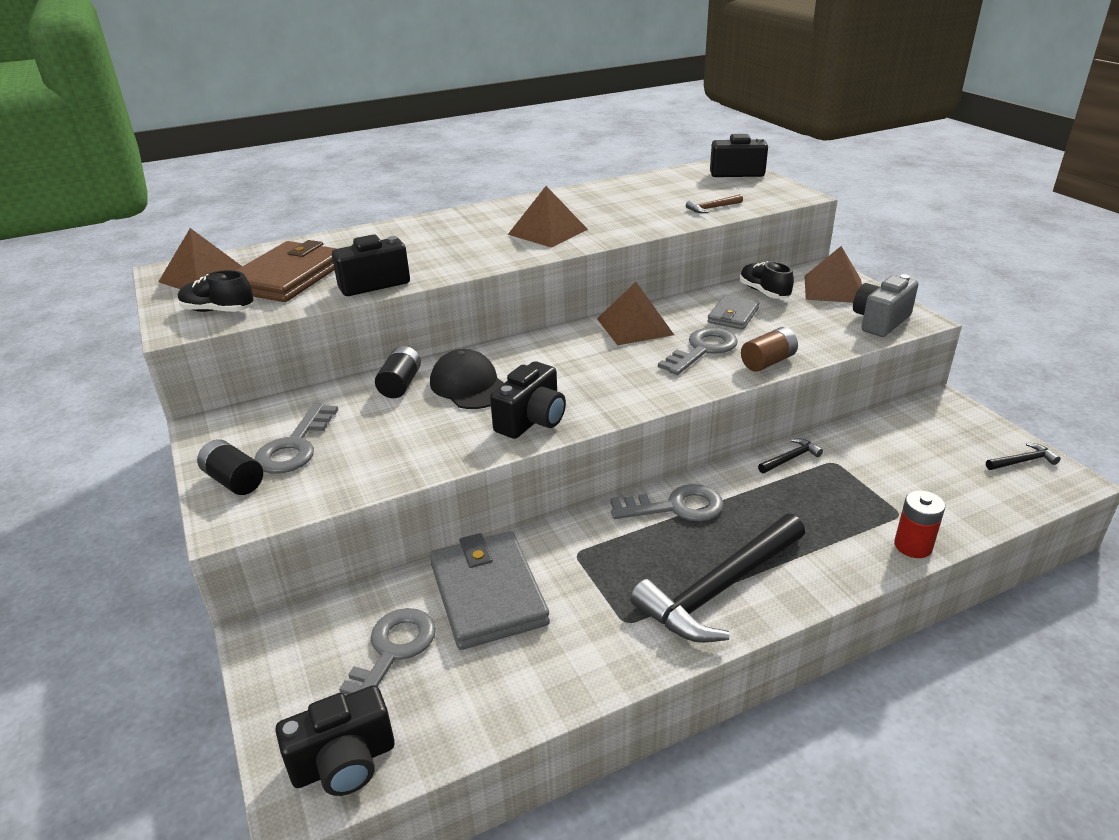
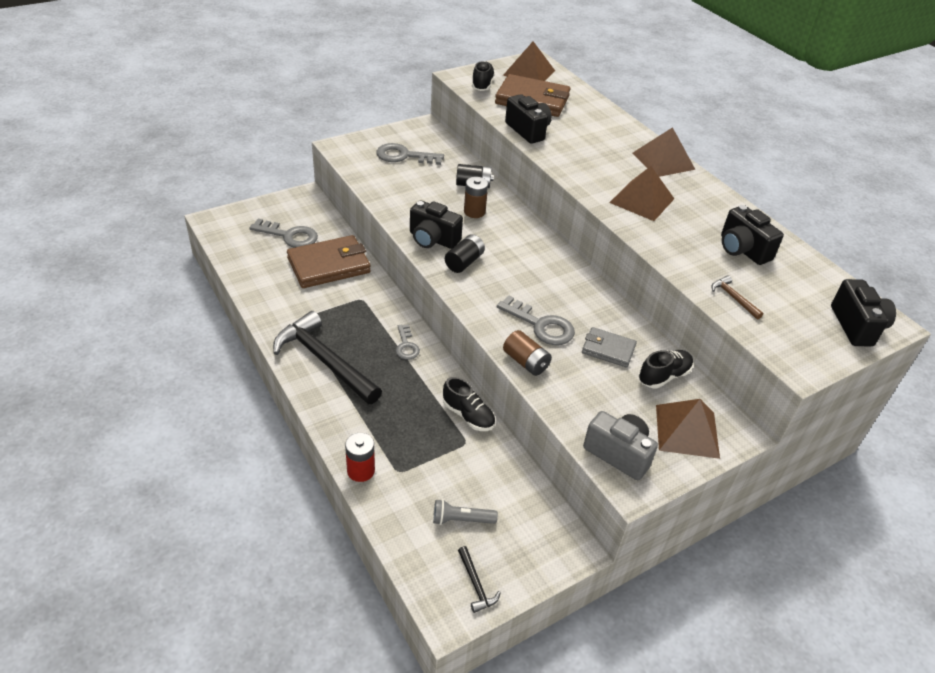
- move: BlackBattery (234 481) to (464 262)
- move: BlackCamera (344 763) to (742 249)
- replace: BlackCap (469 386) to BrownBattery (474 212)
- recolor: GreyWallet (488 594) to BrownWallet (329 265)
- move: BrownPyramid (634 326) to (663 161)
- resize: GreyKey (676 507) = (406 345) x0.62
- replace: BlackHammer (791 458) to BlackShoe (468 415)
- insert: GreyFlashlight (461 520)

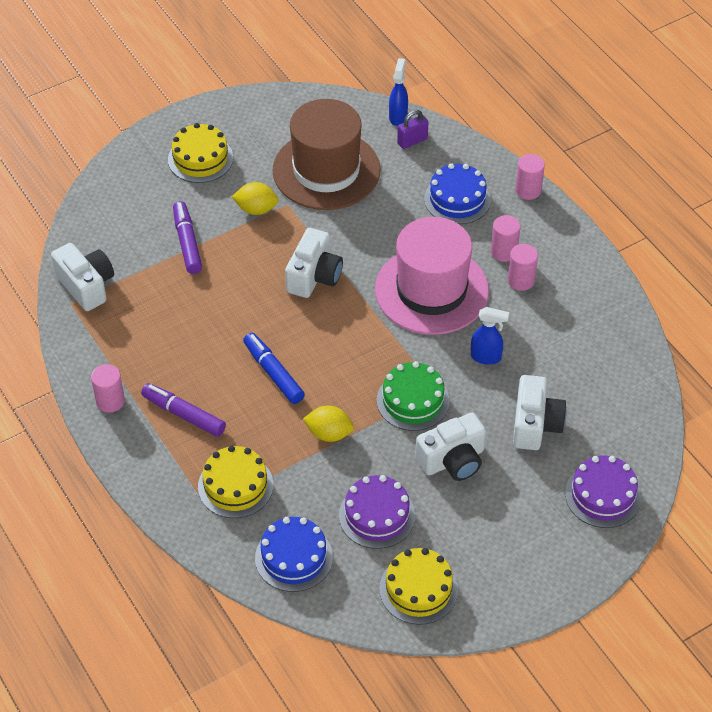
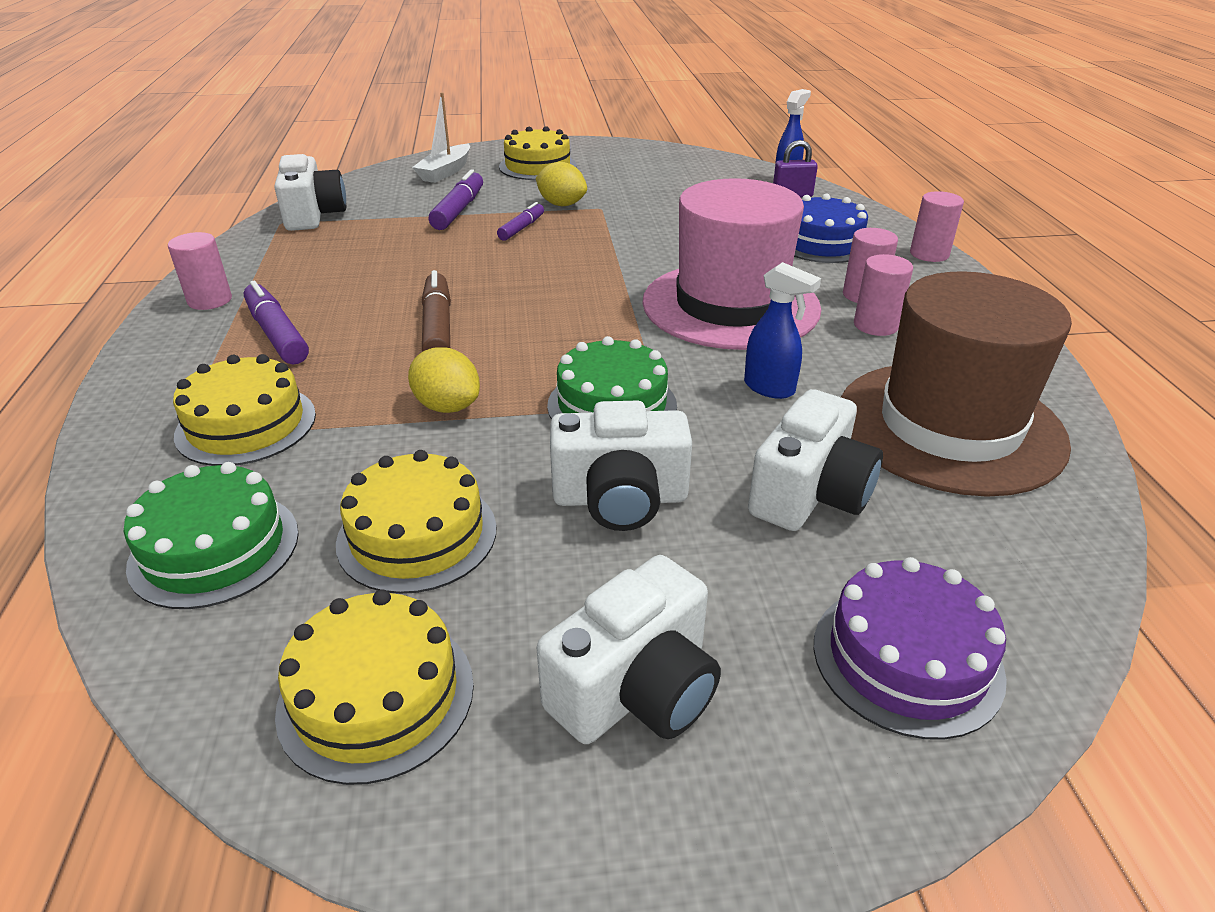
- recolor: BlueMarker (273 373) to BrownMarker (438 326)
- recolor: BlueCake (294 557) to GreenCake (214 548)
- move: BrownHat (326 170) to (949 426)
- move: WhiteCamera (314 276) to (636 689)
- recolor: PurpleCake (377 515) to YellowCake (417 535)
- insert: WhiteBoat (445 172)
- insert: PurpleMarker (522 228)

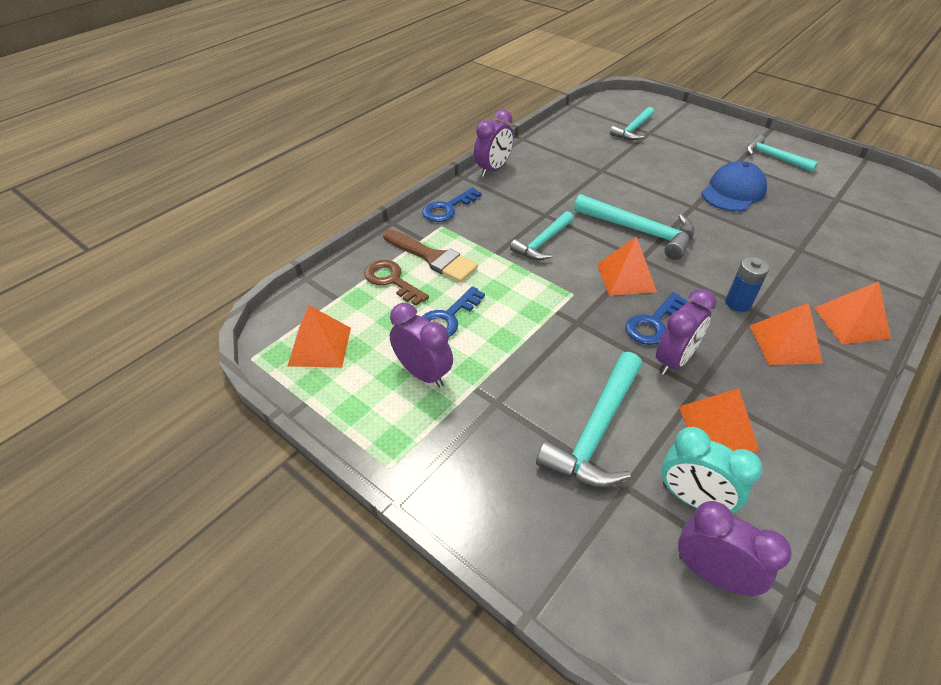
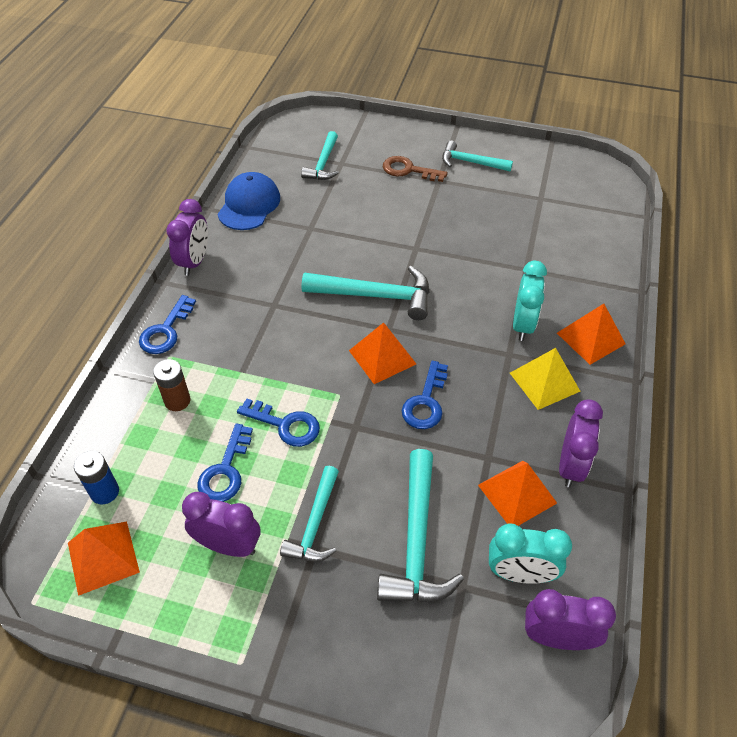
- move: BrownKey (392 280) to (408 170)
- replace: BrownBrush (433 258) to BrownBattery (177 401)
- move: TurquoiseHammer (542 243) to (315 524)
- move: PurpleClock (674 360) to (570 466)
- move: BlueCap (733 191) to (249 205)
- move: BlueBattery (738 303) to (105 492)
- recolor: OrangePyramid (785 344) to YellowPyramid (544 382)
- insert: BlueKey (285 425)
- insert: TurquoiseClock (522 325)

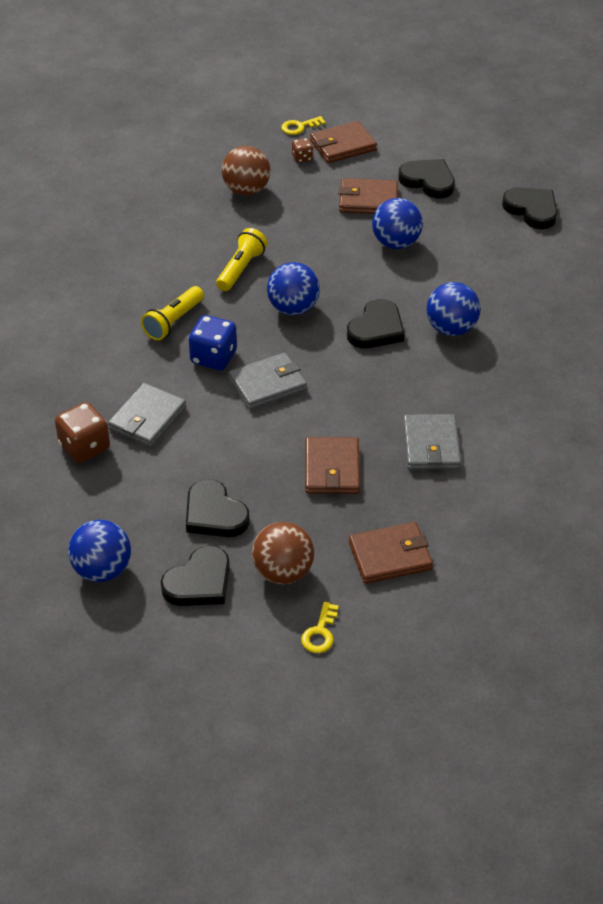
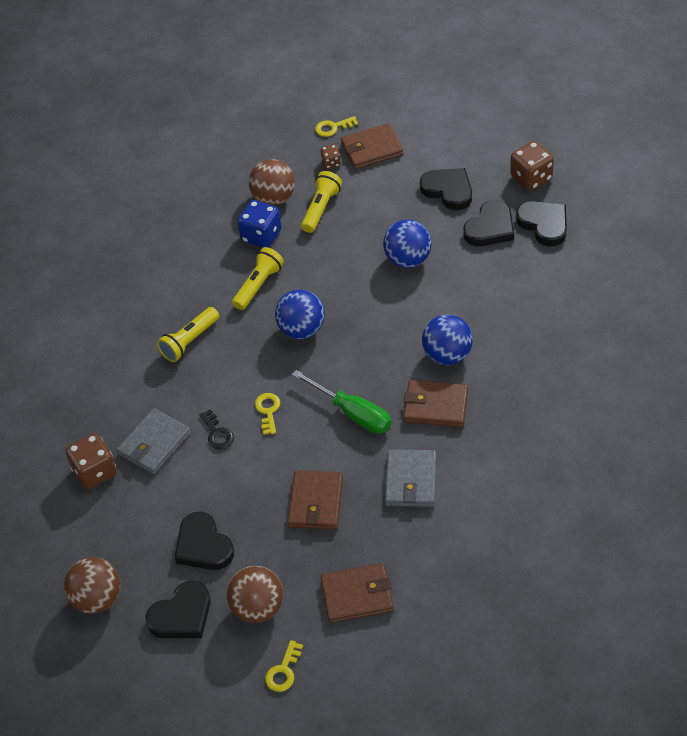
- recolor: BlueBall (102 570) to BrownBall (97 598)
- move: BlueDice (213 357) to (261 236)
- replace: GreyWallet (267 384) to YellowKey (268 411)
- move: BrownWallet (368 200) to (435 406)
- move: BlackHeart (376 329) to (490 228)
- insert: BlackKey (217 433)
- insert: GreenScrewdriver (353 413)
- insert: YellowFlashlight (321 208)
- insert: BrownDice (531 178)

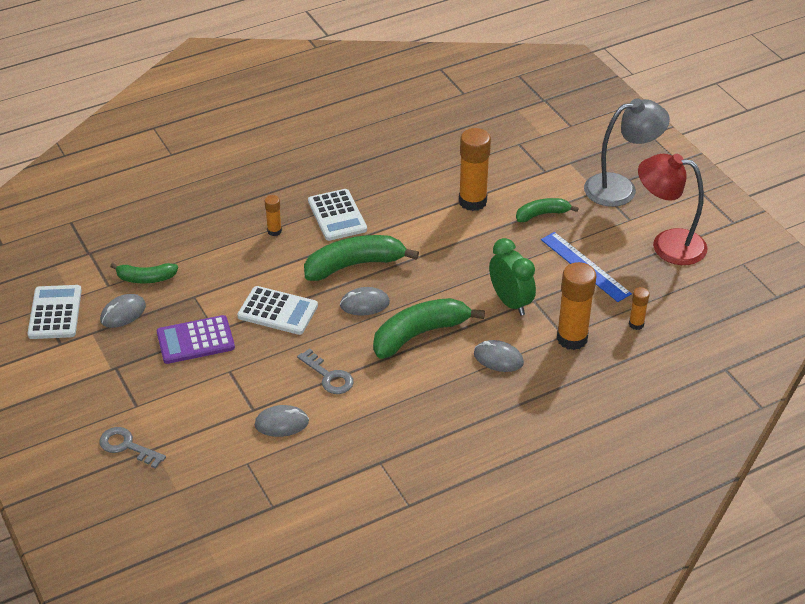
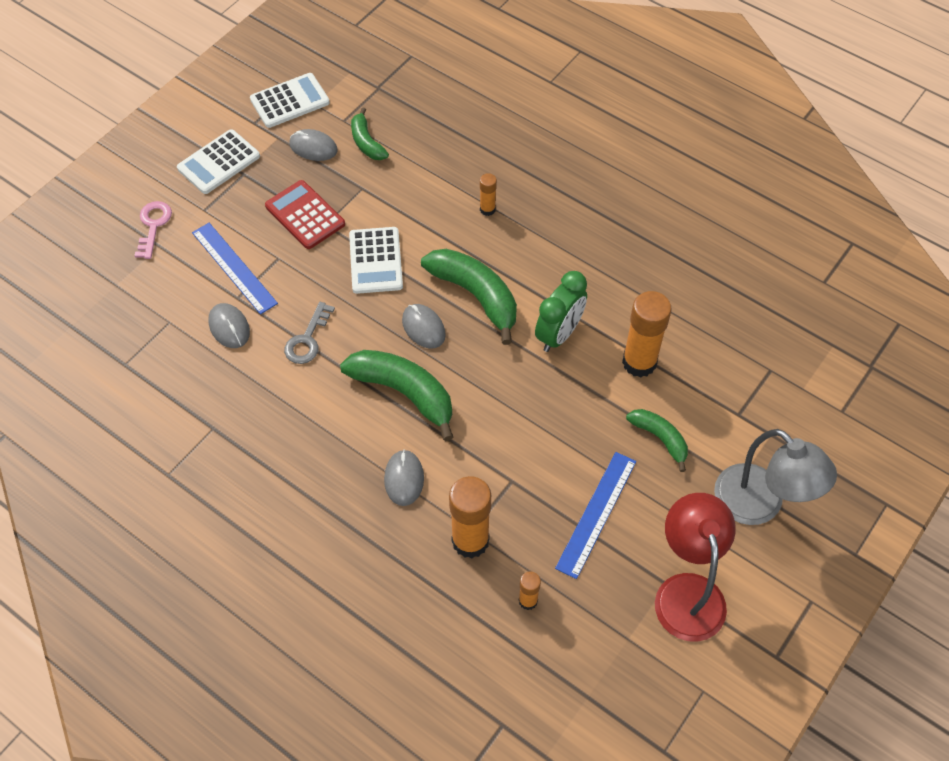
- recolor: GreyKey (127 446) to PinkKey (153 226)
- recolor: PurpleCalculator (195 340) to RedCalculator (305 215)
- move: WhiteCalculator (337 215) to (218 162)
- move: GreenClock (510 302) to (559 334)
- insert: BlueRuler (234 268)

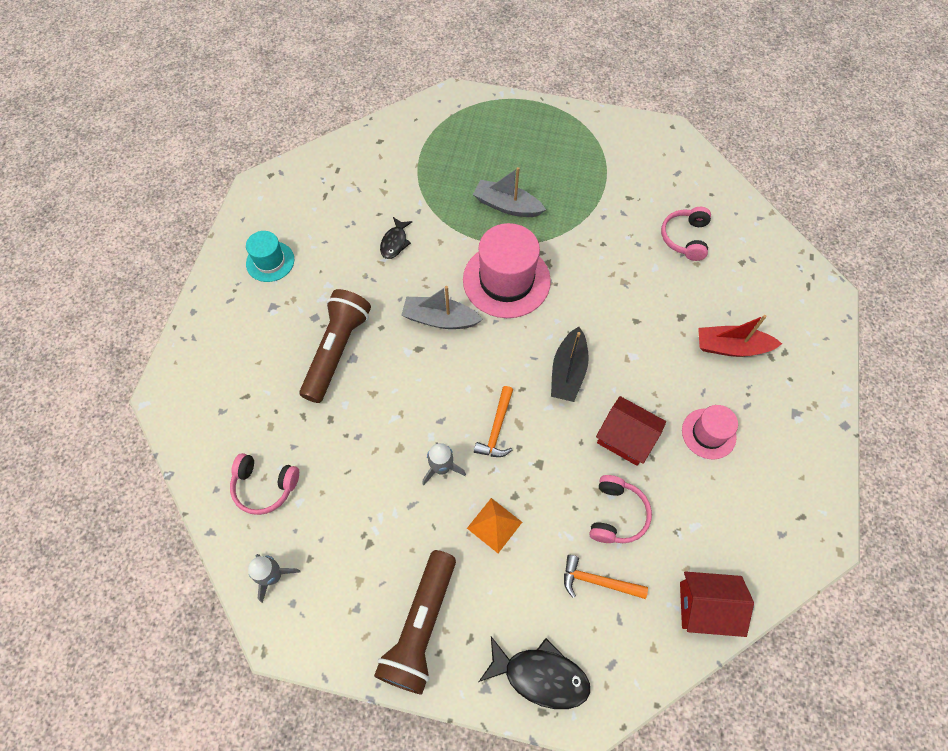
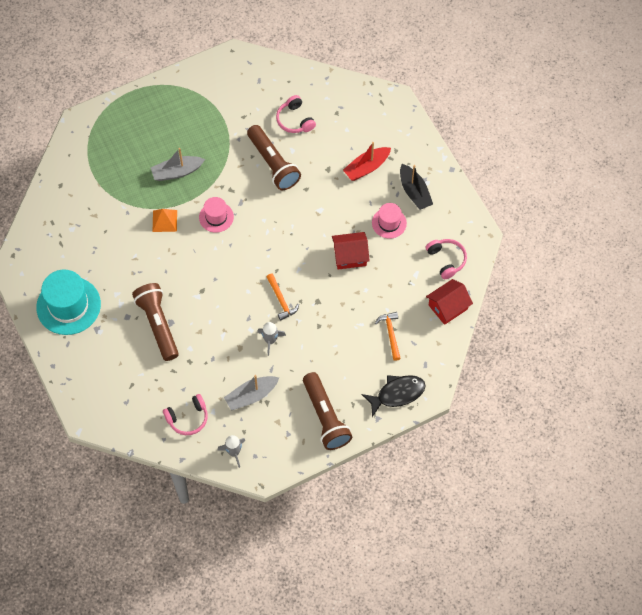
- resize: TurquoiseHat (270 261) = (68 305) x1.80
- delete: BlackFish (395 242)
- move: GreyBoat (440 319) to (251 395)
- resize: PinkHat (506 280) = (216 217) x0.56
- move: OrangePyramid (494 525) to (164 220)
- move: BlackBoat (568 371) to (414 192)
- rotate: OrangeHammer (597 581) = (390 334) 105 degrees clockwise
- move: PinkHeadphones (616 514) to (446 260)
- insert: BrownFlashlight (273 164)

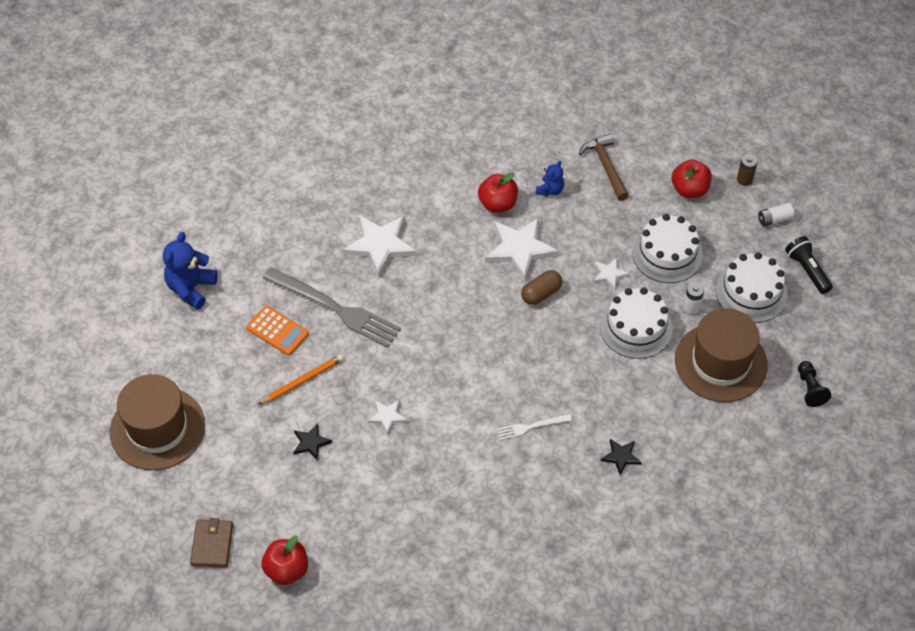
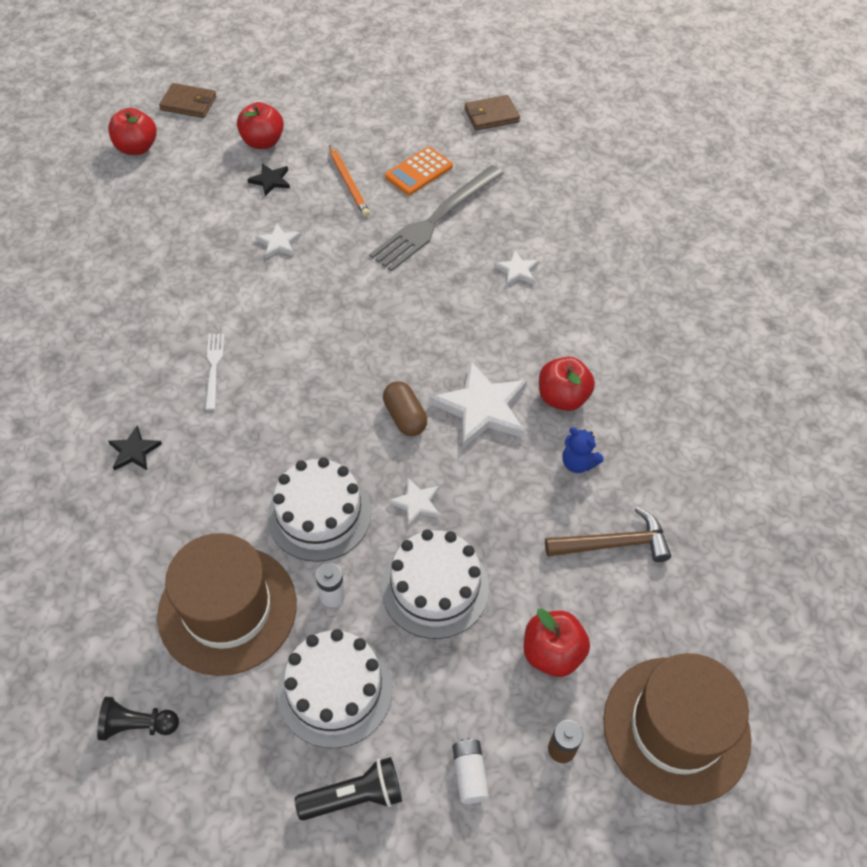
- move: BrownHat (157 428) to (676 728)
- replace: BlueTeddyBear (191 288) to BrownWallet (491 115)
- resize: WhiteStar (380 245) = (517 270) x0.50
- insert: RedApple (263 142)

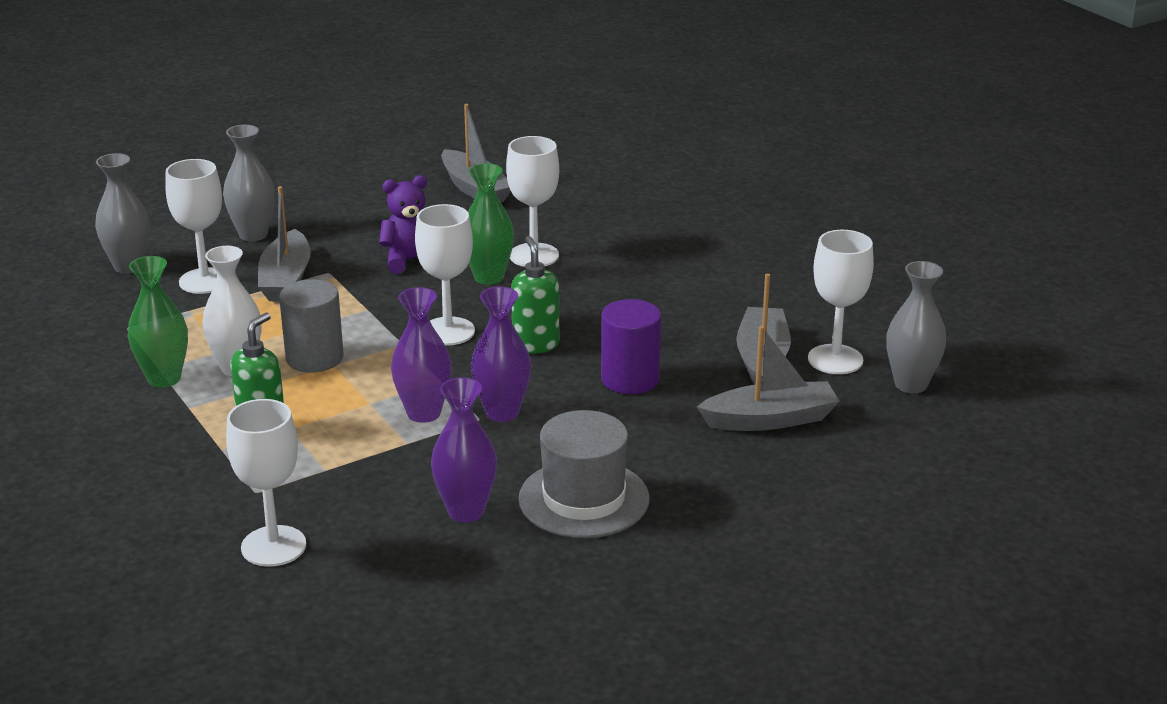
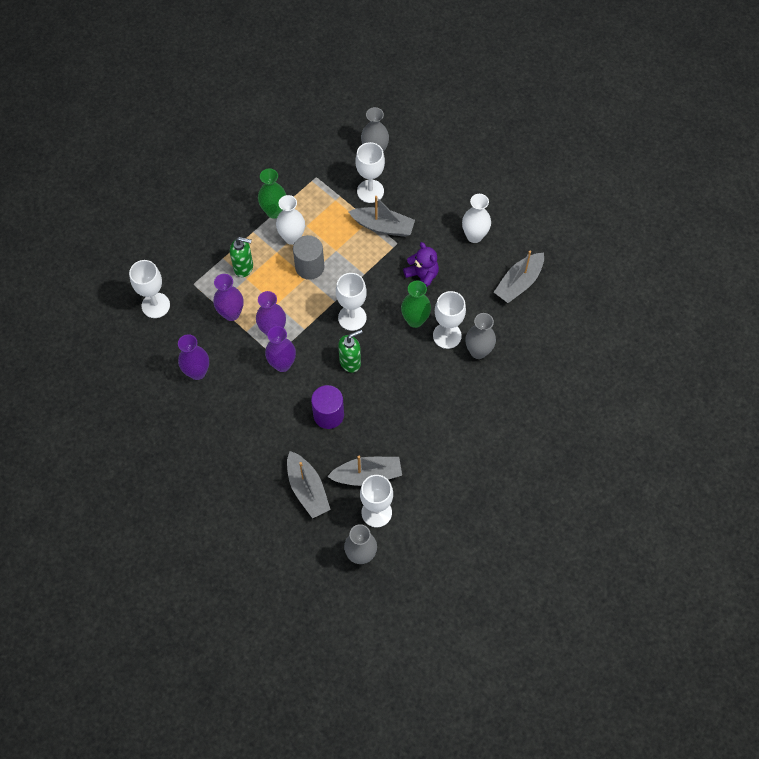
- move: GreyVase (253 234) to (478 351)
- rotate: GreyBoat (286 279) = (383 226) 150 degrees counterclockwise
- delete: GreyHat (584 499)
- insert: PurpleVase (231 313)
- insert: WhiteVase (474 236)

